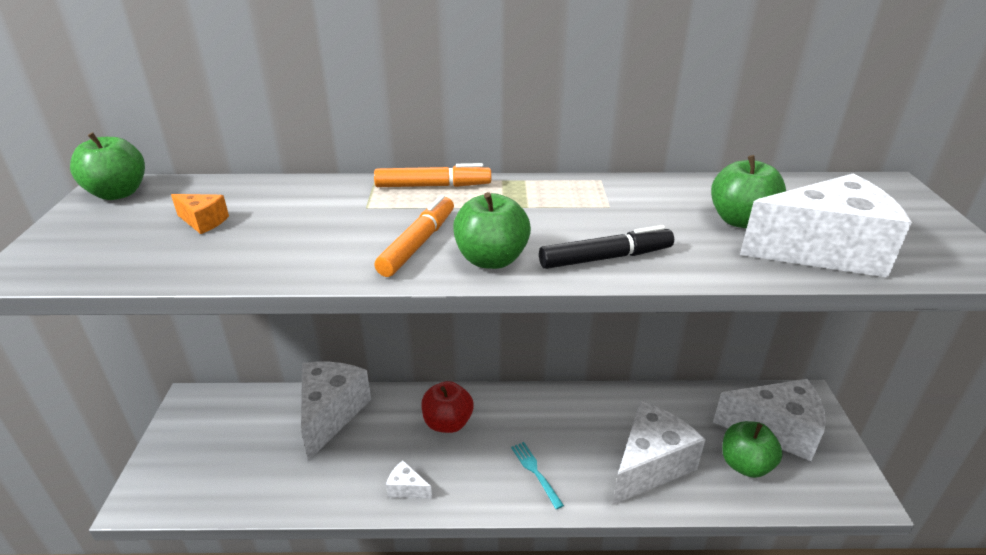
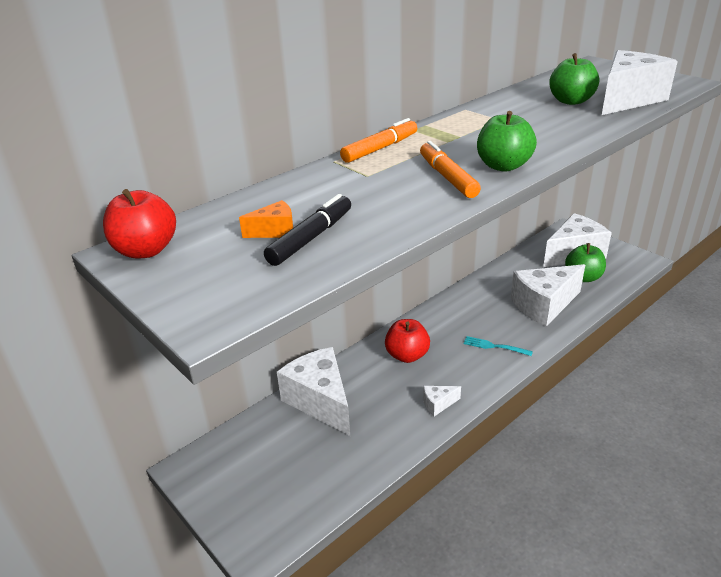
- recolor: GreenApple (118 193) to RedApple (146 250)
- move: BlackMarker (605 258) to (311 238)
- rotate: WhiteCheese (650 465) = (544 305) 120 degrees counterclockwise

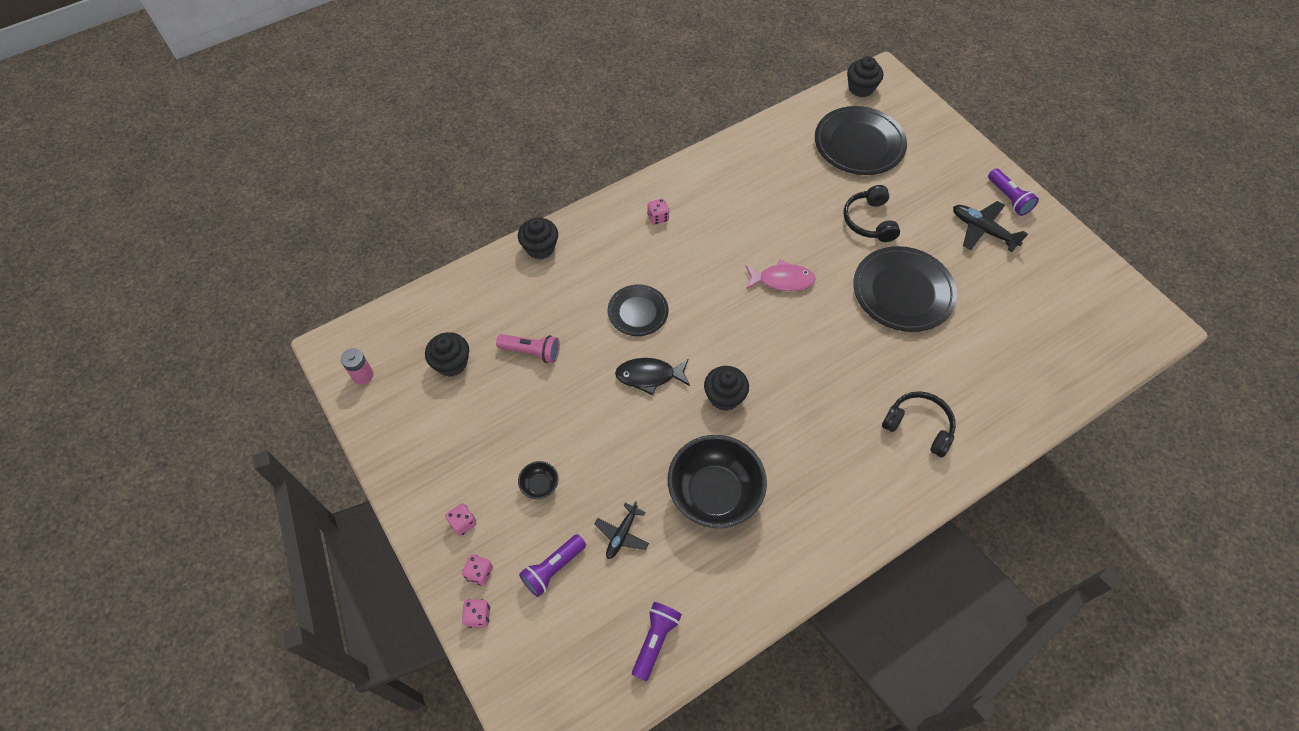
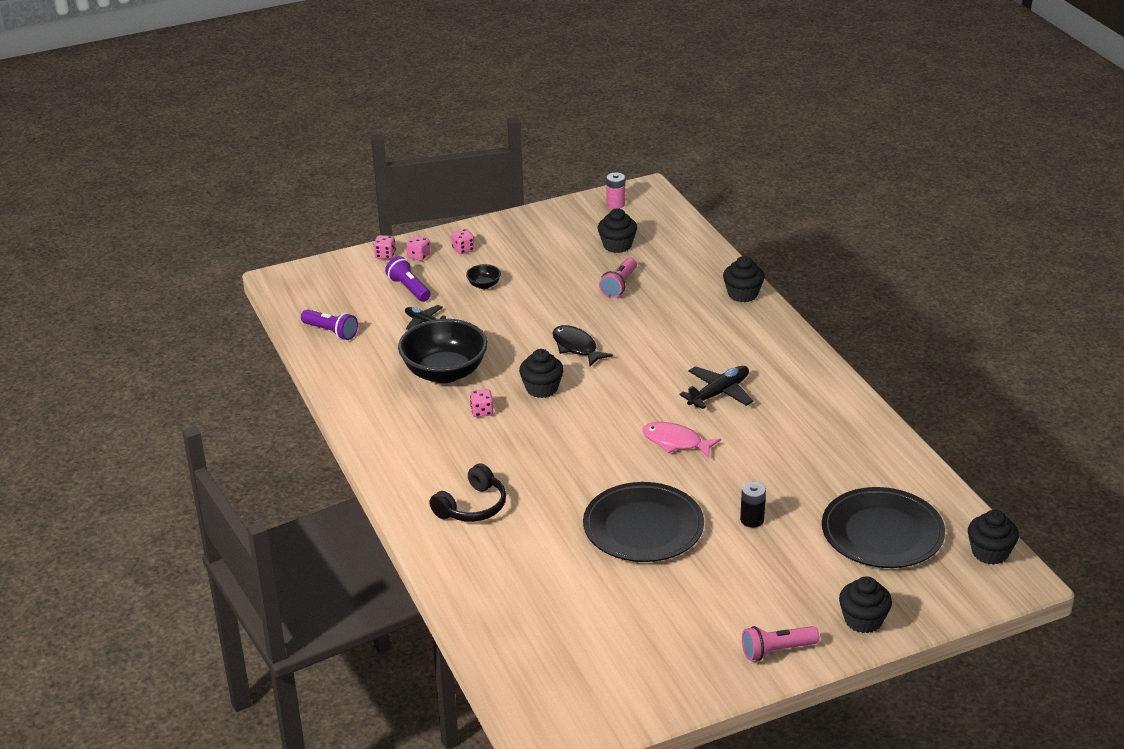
- delete: BlackPlate (638 312)
- rotate: BlackFish (649 376) = (576 347) 45 degrees counterclockwise
- move: PinkDice (658 217) to (482 411)
- rotate: PinkFish (782 280) = (675 442) 105 degrees clockwise
- replace: BlackHeadphones (869 221) to BlackBattery (752 520)
- move: BlackPlane (982 230) to (719 393)
- recolor: PurpleFlashlight (1008 198) to PinkFlashlight (777 650)
- insert: BlackCupcake (863 620)

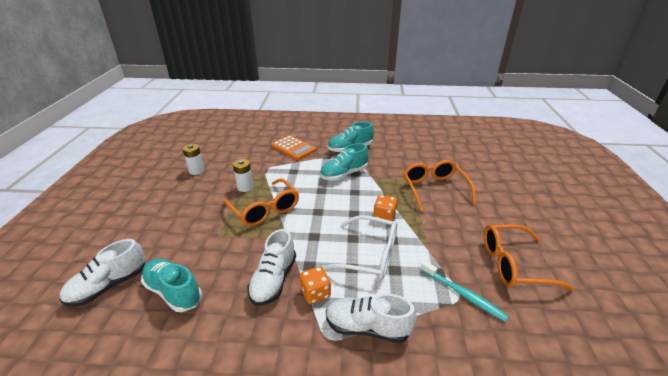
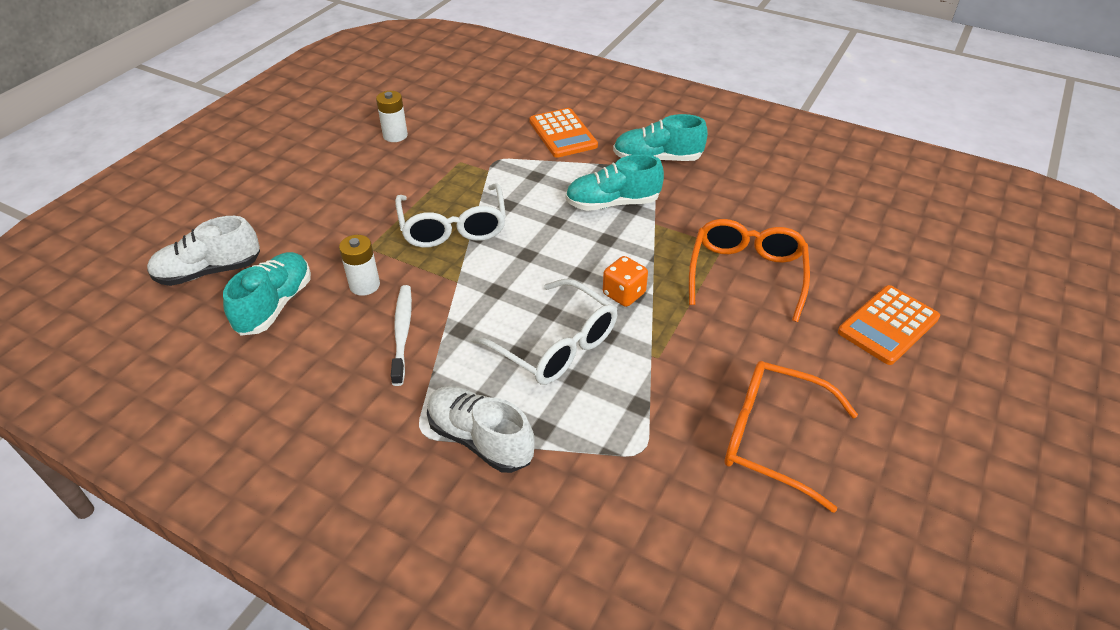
- rotate: TurquoiseShoe (173 292) = (275 305) 45 degrees clockwise
- recolor: OrangeGlasses (264 209) to WhiteGlasses (453 226)
- move: WhiteBattery (245 187) to (364 285)
- replace: WhiteShoe (274 280) to WhiteToothbrush (402 333)
- delete: OrangeDice (315 293)
- delete: TurquoiseToothbrush (463 294)
- insert: OrangeCalculator (888 325)

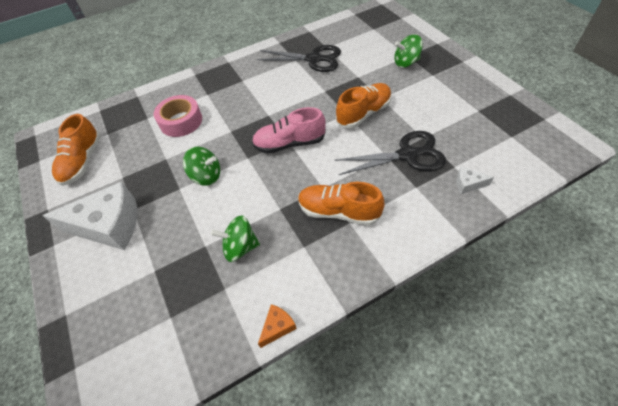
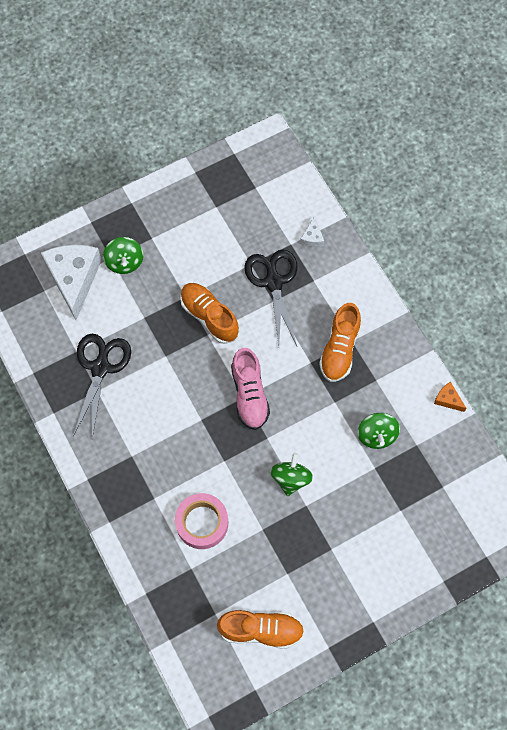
- move: WhiteCheese (109 225) to (74 279)

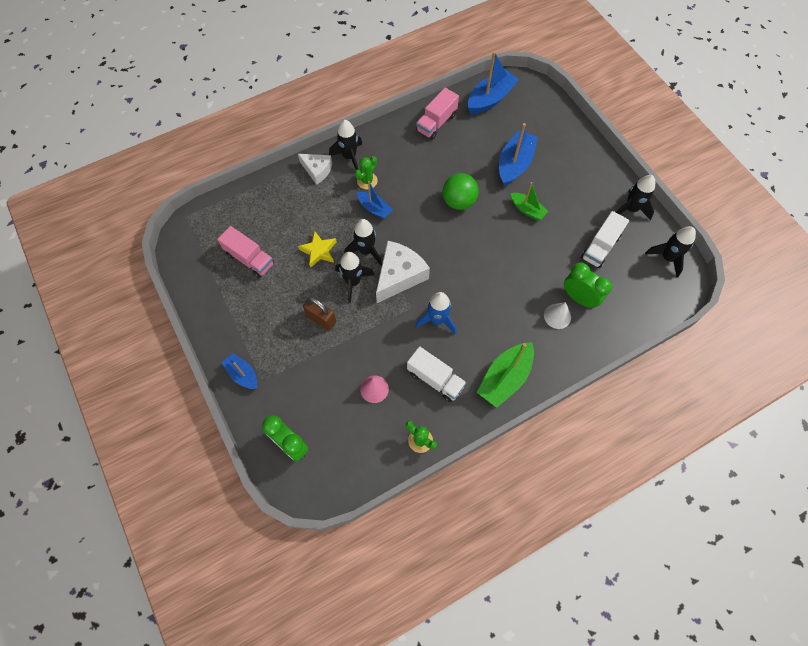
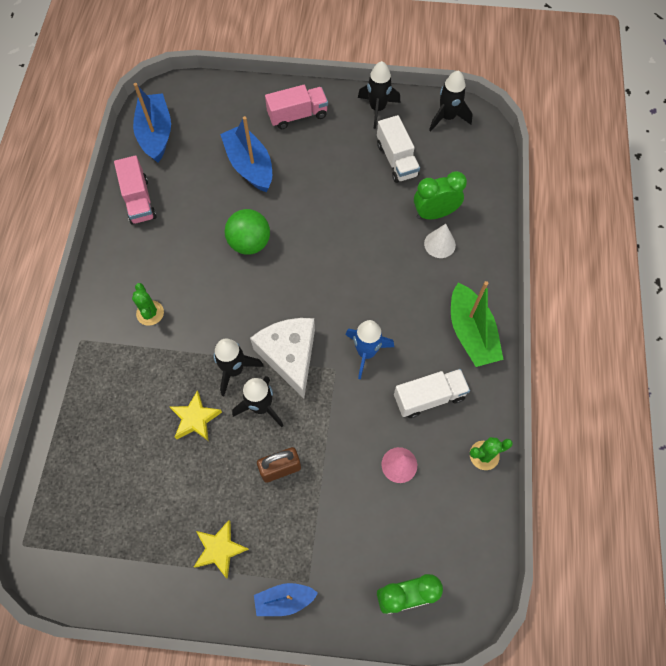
- move: PinkTruck (250 259) to (297 115)
- delete: WhiteCheese (317 170)
- delete: BlackRocket (349 157)
- delete: BlueBoat (374 209)
- delete: GreenBoat (527 210)
- insert: YellowStar (220 549)

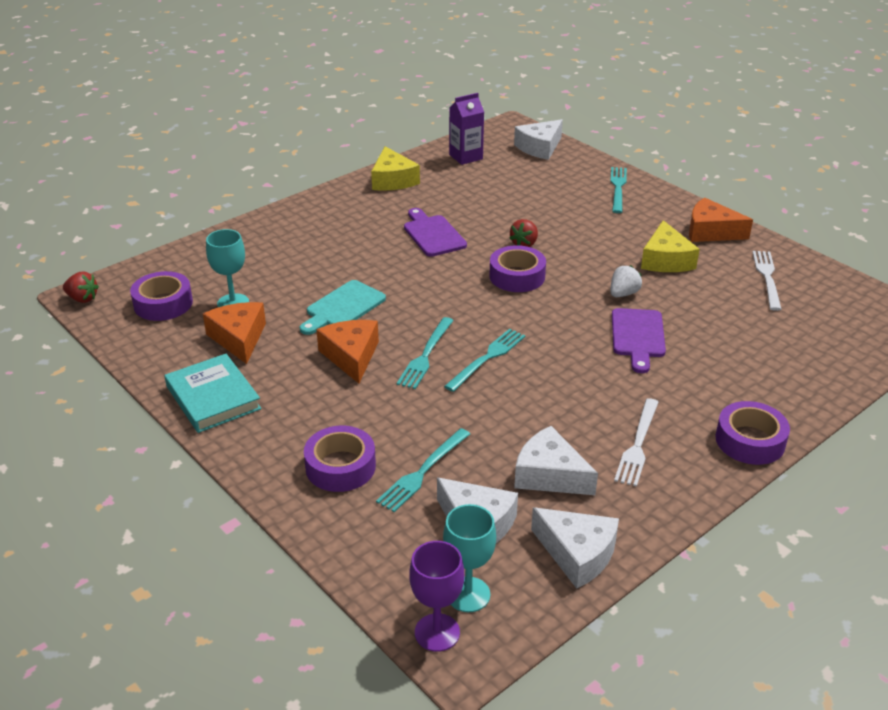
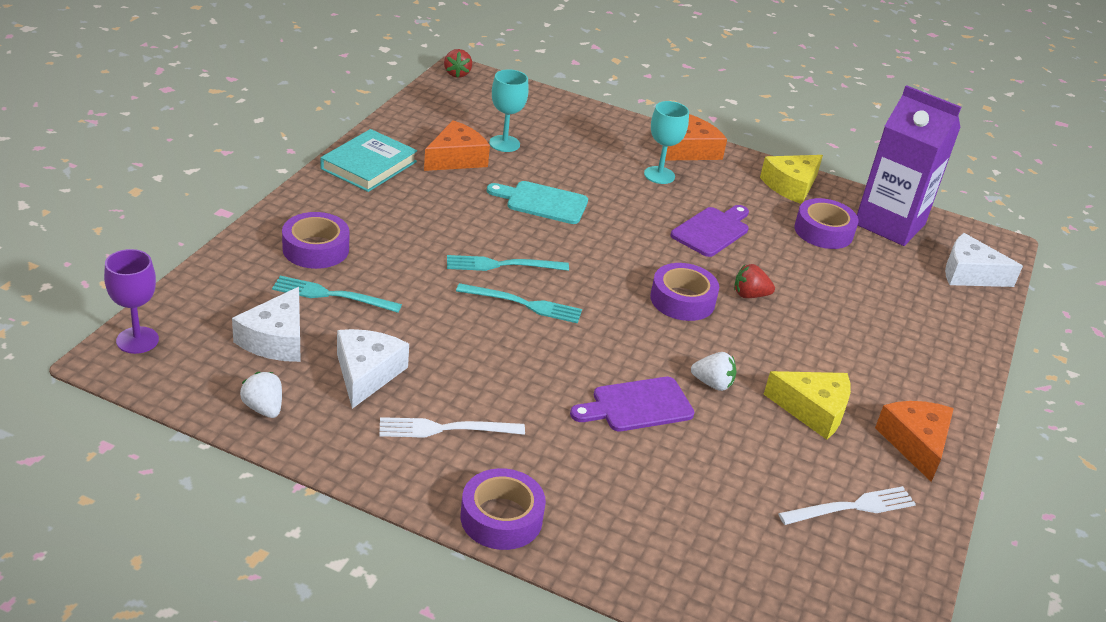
- move: PurpleTape (163 303) to (823 231)
- move: OrangeCheese (351 356) to (692 150)
- move: TurquoiseGoblet (468 594) to (659 175)
- resize: PurpleCarton (466 157) = (889 224) x1.77
- replace: WhiteCheese (577 554) to WhiteStrawberry (264 408)
- delete: TurquoiseFork (618 188)
- rotate: YellowCheese (666 260) = (813 410) 135 degrees counterclockwise

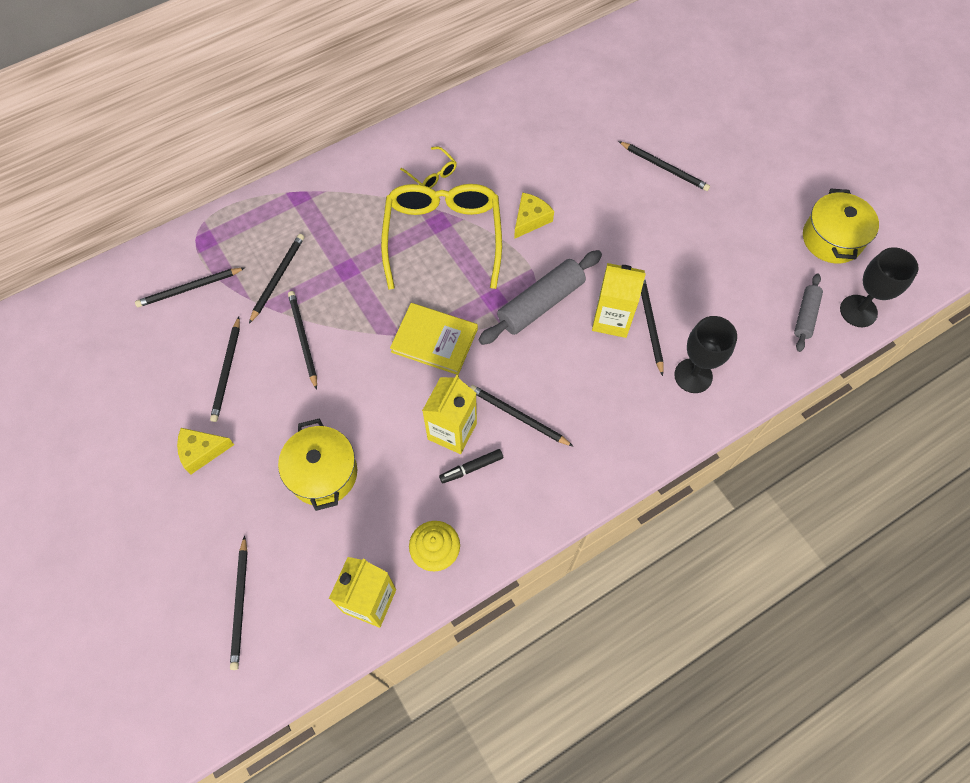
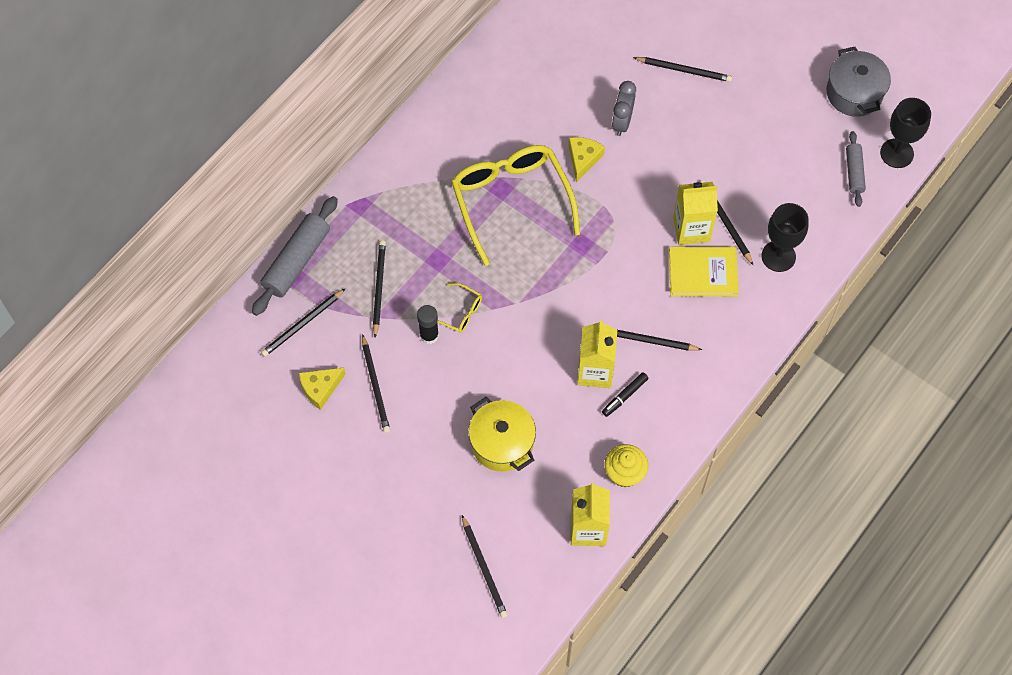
- move: YellowCheese (202 451) to (320 388)
- replace: BlackPencil (303 339) to BlackGlueStick (429 335)
- move: YellowBook (434 340) to (702 273)
- move: YellowGlasses (432 174) to (460 312)
- move: GreyRollingPin (540 303) to (297 261)
- recolor: YellowPot (832 239) to GreyPot (854 93)
- insert: GreyClock (622 122)

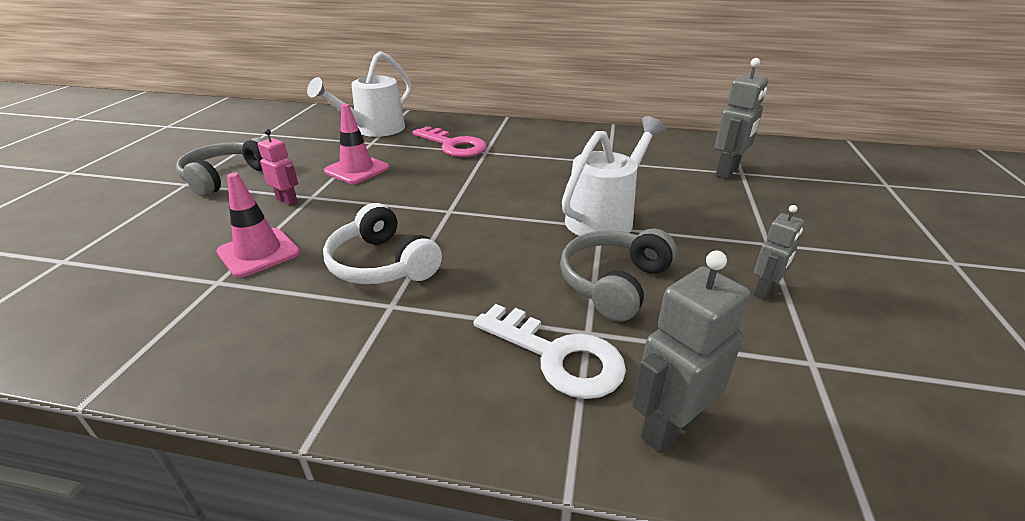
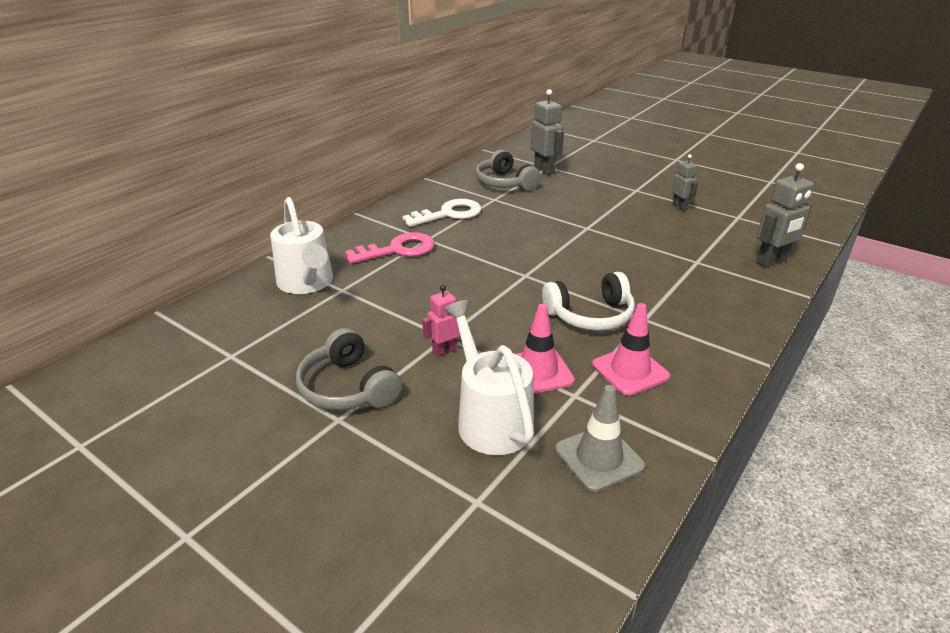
- move: PinkTrafficCone (357 169) to (630 370)
- move: WhiteKey (558 356) to (449 214)
- move: GreyHeadphones (614 283) to (505 183)
- move: WhiteWateringCan (605 217) to (490 418)
- rotate: GreyRobot (669 427) = (771 261) 105 degrees counterclockwise
- insert: GreyTrafficCone (599 458)

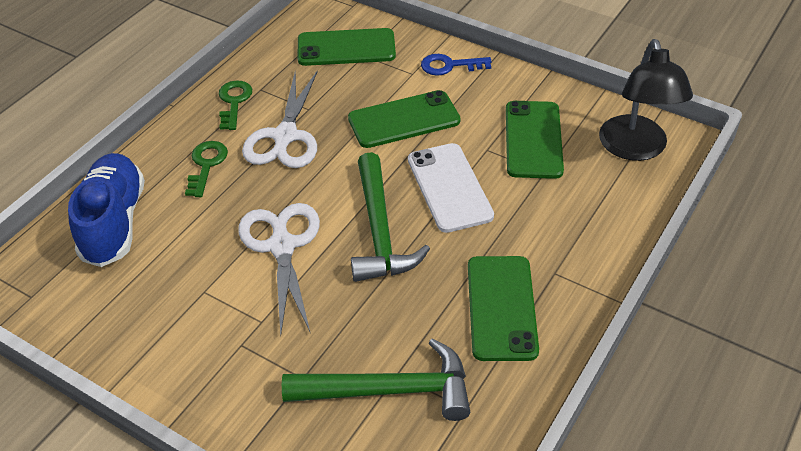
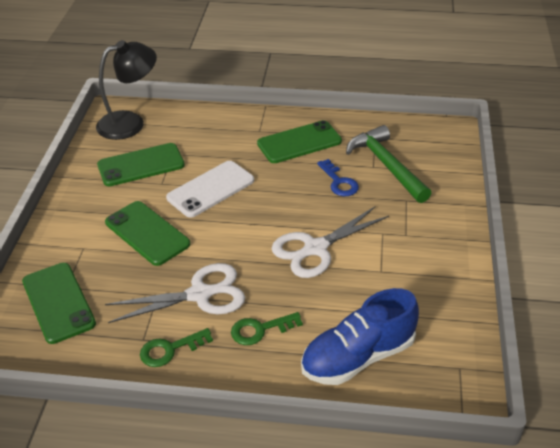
- delete: GreenHammer (380 230)
- move: BlueKey (450 66) to (339 182)

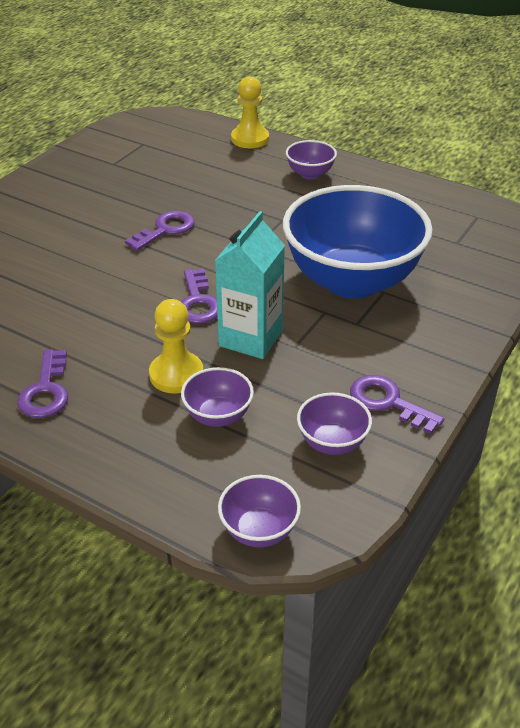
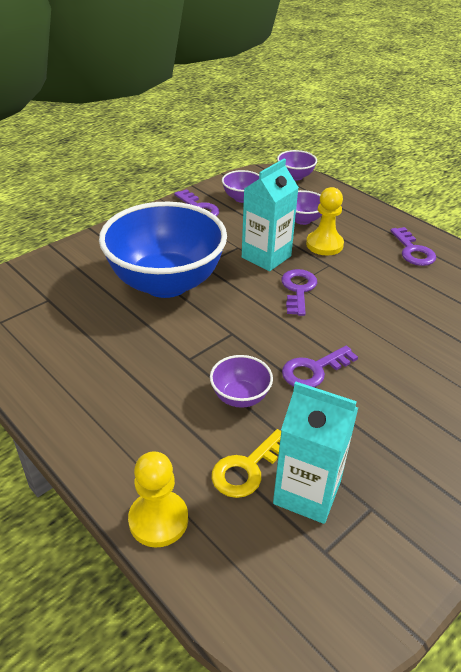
- rotate: PurpleKey (46 390) = (413 251) 150 degrees clockwise
- move: PurpleBowl (310 174) to (240 397)
- insert: YellowKey (247 468)
- insert: TurquoiseCarton (307 493)

